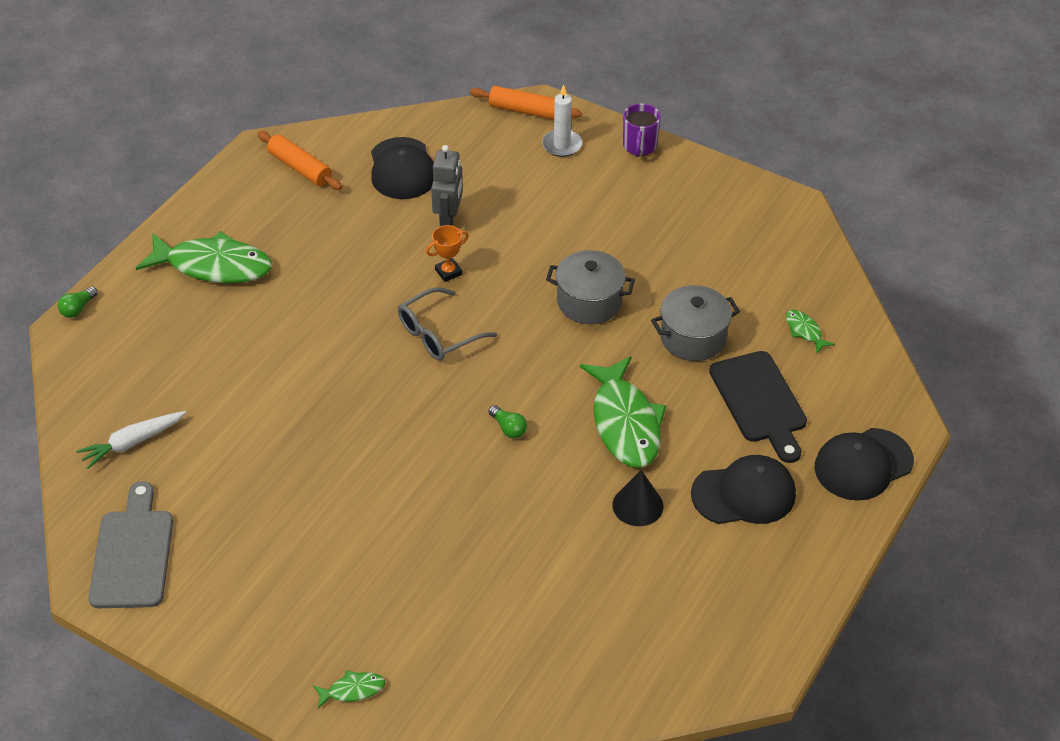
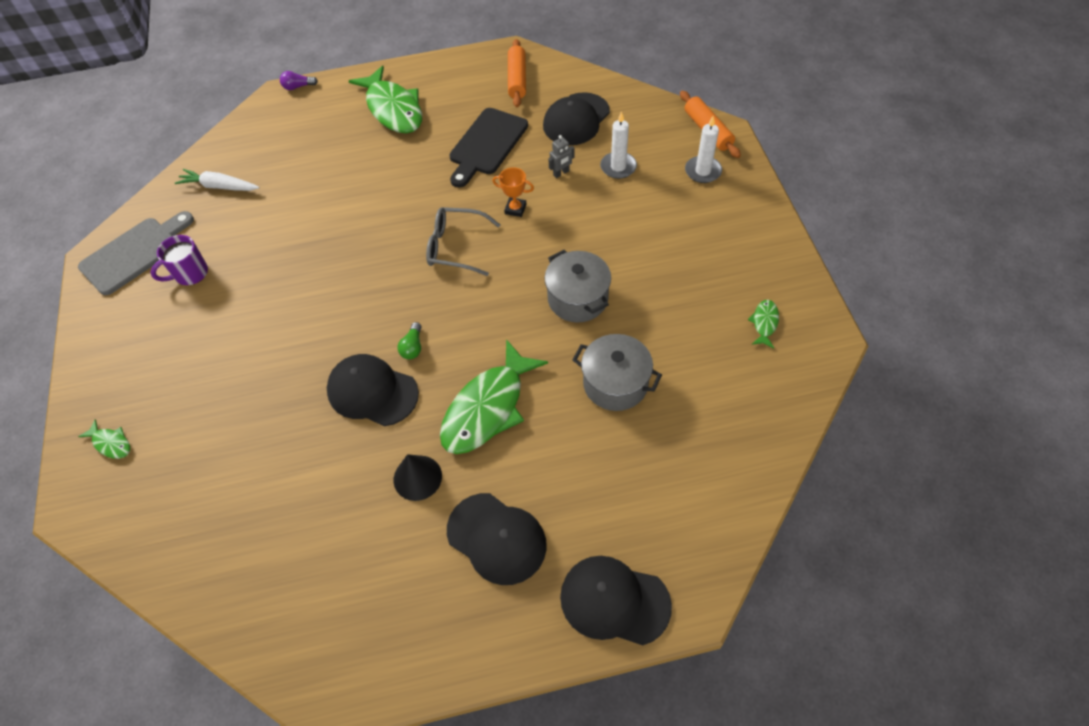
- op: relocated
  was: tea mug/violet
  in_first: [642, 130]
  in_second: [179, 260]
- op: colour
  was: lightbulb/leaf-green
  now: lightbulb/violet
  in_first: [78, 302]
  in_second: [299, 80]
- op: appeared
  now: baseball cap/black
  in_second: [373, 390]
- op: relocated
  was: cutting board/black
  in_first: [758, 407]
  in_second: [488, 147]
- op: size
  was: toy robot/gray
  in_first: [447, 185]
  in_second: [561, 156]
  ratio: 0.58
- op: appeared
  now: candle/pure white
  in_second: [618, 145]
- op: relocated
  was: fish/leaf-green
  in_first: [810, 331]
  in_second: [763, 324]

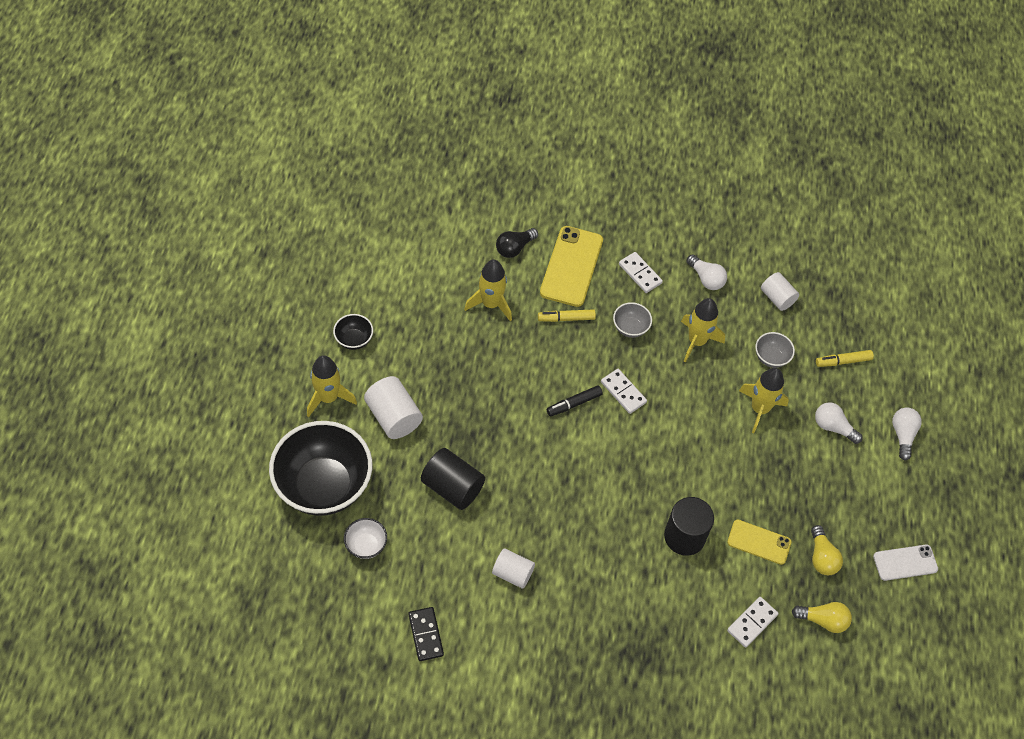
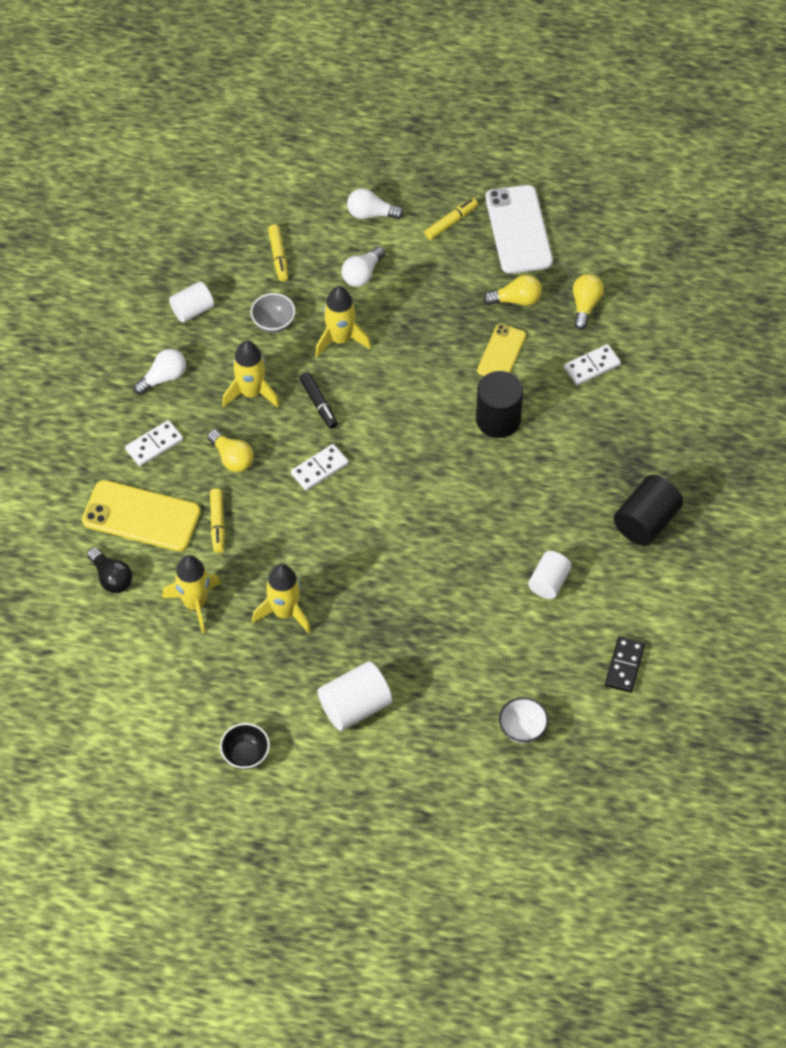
- op: exchanged
  was: bowl/gray
  now: lightbulb/golden
  in_first: [632, 320]
  in_second: [230, 451]
- op: relocated
  was: spaceship/golden
  in_first: [332, 386]
  in_second: [281, 598]
- op: relocated
  was: marker pen/black
  in_first: [575, 400]
  in_second: [318, 400]
- op: appeared
  now: marker pen/golden
  in_second: [451, 219]
- op: size
  was: phone/pure white
  in_first: [905, 563]
  in_second: [519, 229]
  ratio: 1.66
- op: spun
  was: domino/pure white
  in_first: [752, 622]
  in_second: [592, 364]
  clockwise: -75
- op: spun
  was: domino/black
  in_first: [426, 634]
  in_second: [625, 664]
  clockwise: -60
- op: relocated
  was: cylinder/black
  in_first: [453, 479]
  in_second: [648, 510]
- op: missing
  was: bowl/black
  in_first: [320, 468]

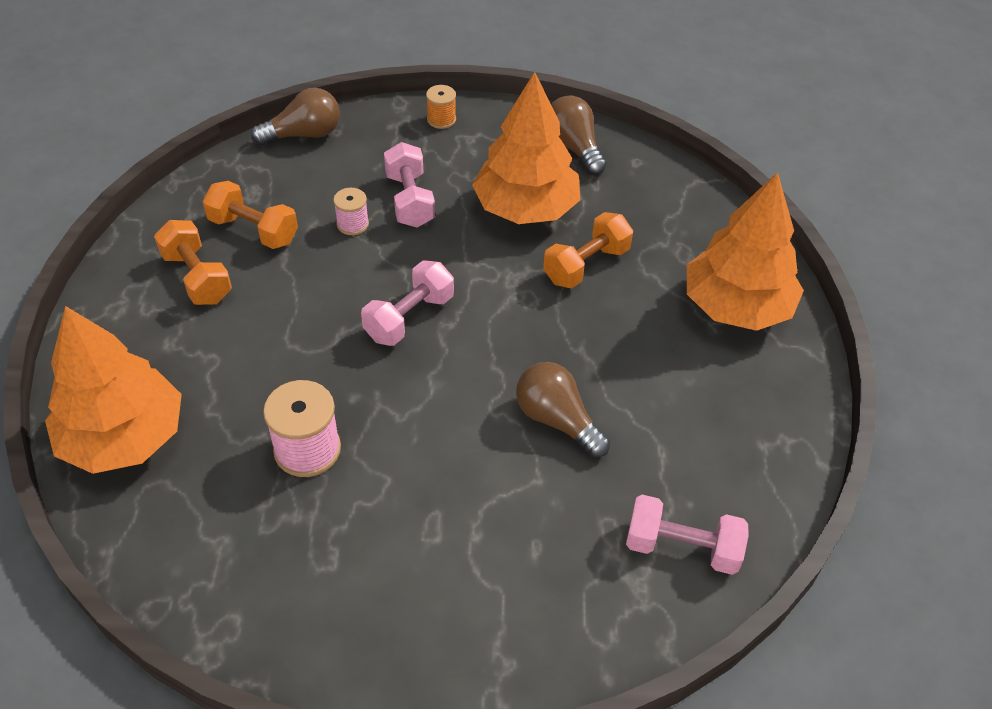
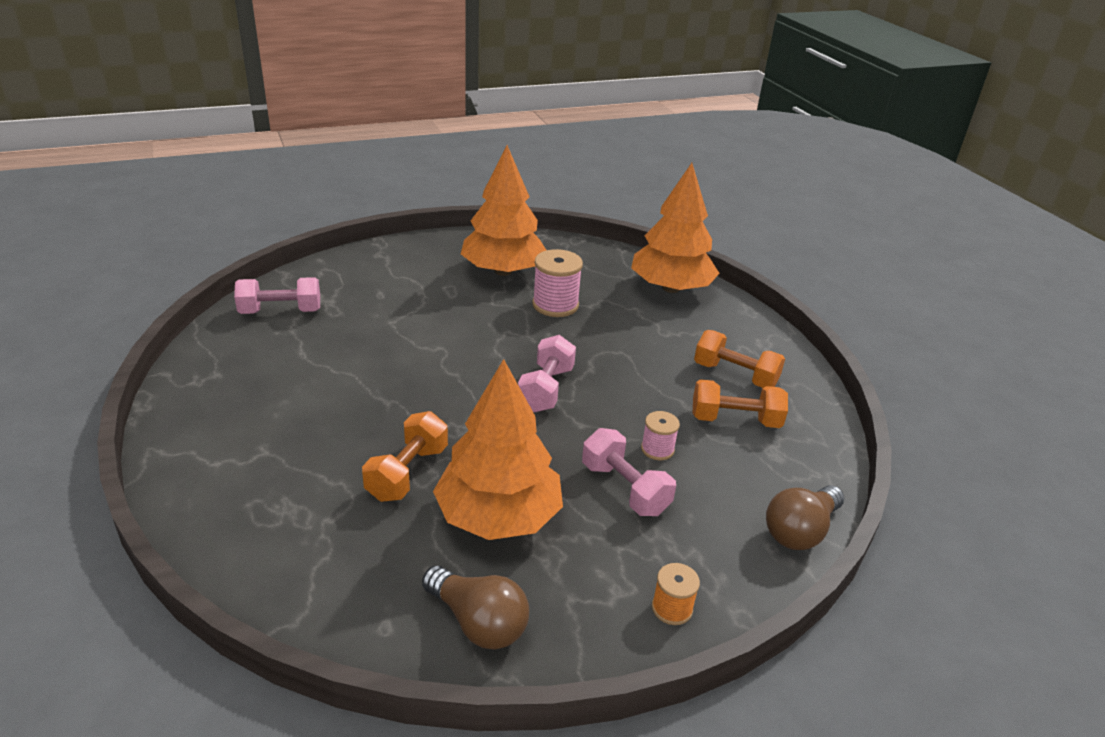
- op: relocated
  was: toy tree/orange-coloured
  in_first: [745, 251]
  in_second: [503, 210]
- op: missing
  was: lightbulb/russet
  in_first: [563, 410]

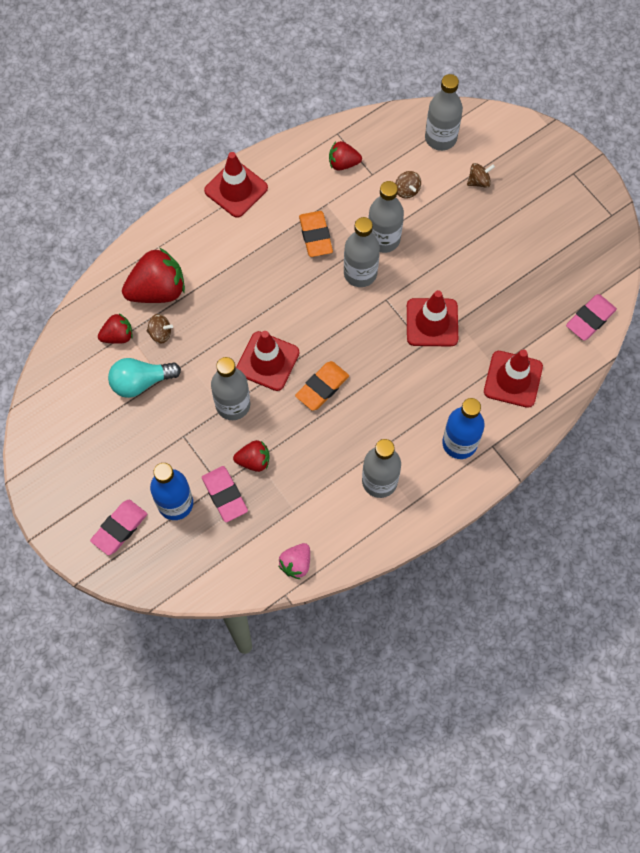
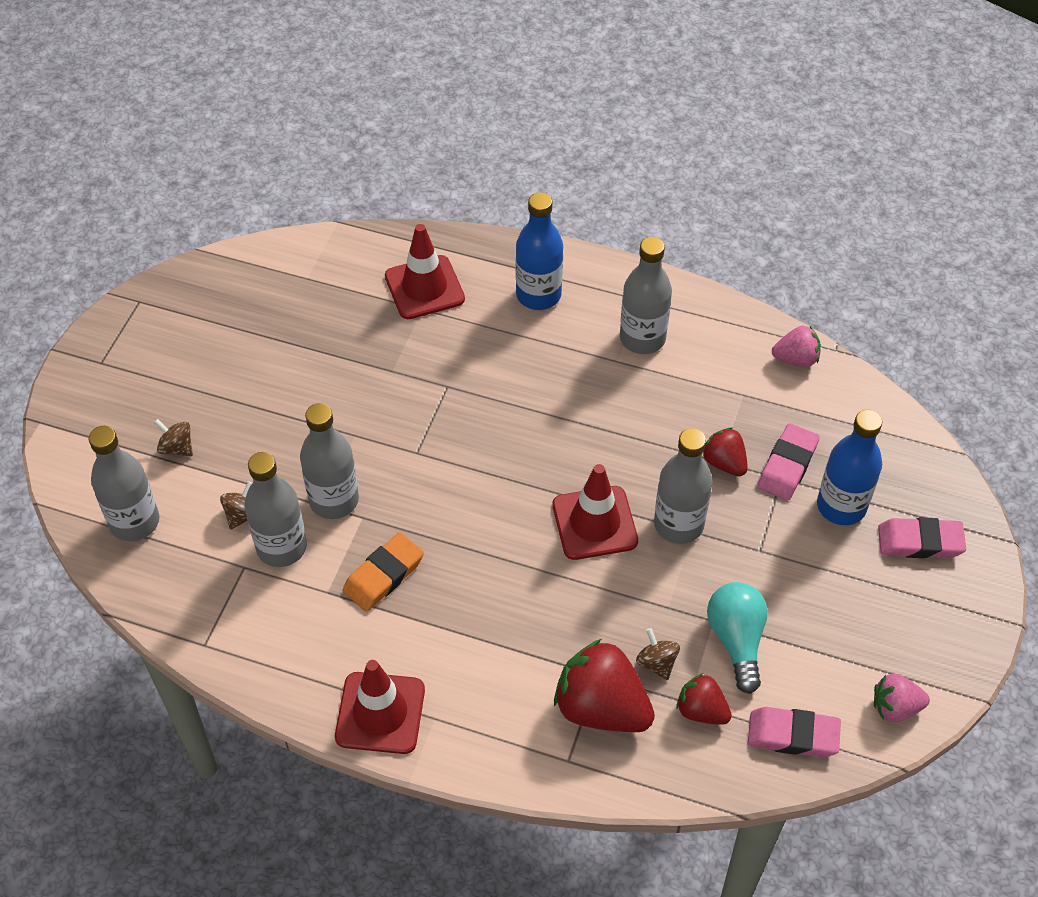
- op: relocated
  was: flask/gray
  in_first: [362, 252]
  in_second: [275, 509]
- op: spun
  was: lightbulb/turquoise
  in_first: [144, 378]
  in_second: [737, 638]
  clockwise: -135
- op: relocated
  was: eraser/rose-pink
  in_first: [591, 317]
  in_second: [794, 732]
- op: appeared
  now: strawberry/rose-pink
  in_second: [902, 698]
- op: missing
  was: eraser/orange-coloured
  in_first: [322, 386]
- op: missing
  was: strawberry/crimson
  in_first: [345, 156]
- op: missing
  was: safety cone/crimson
  in_first: [432, 318]

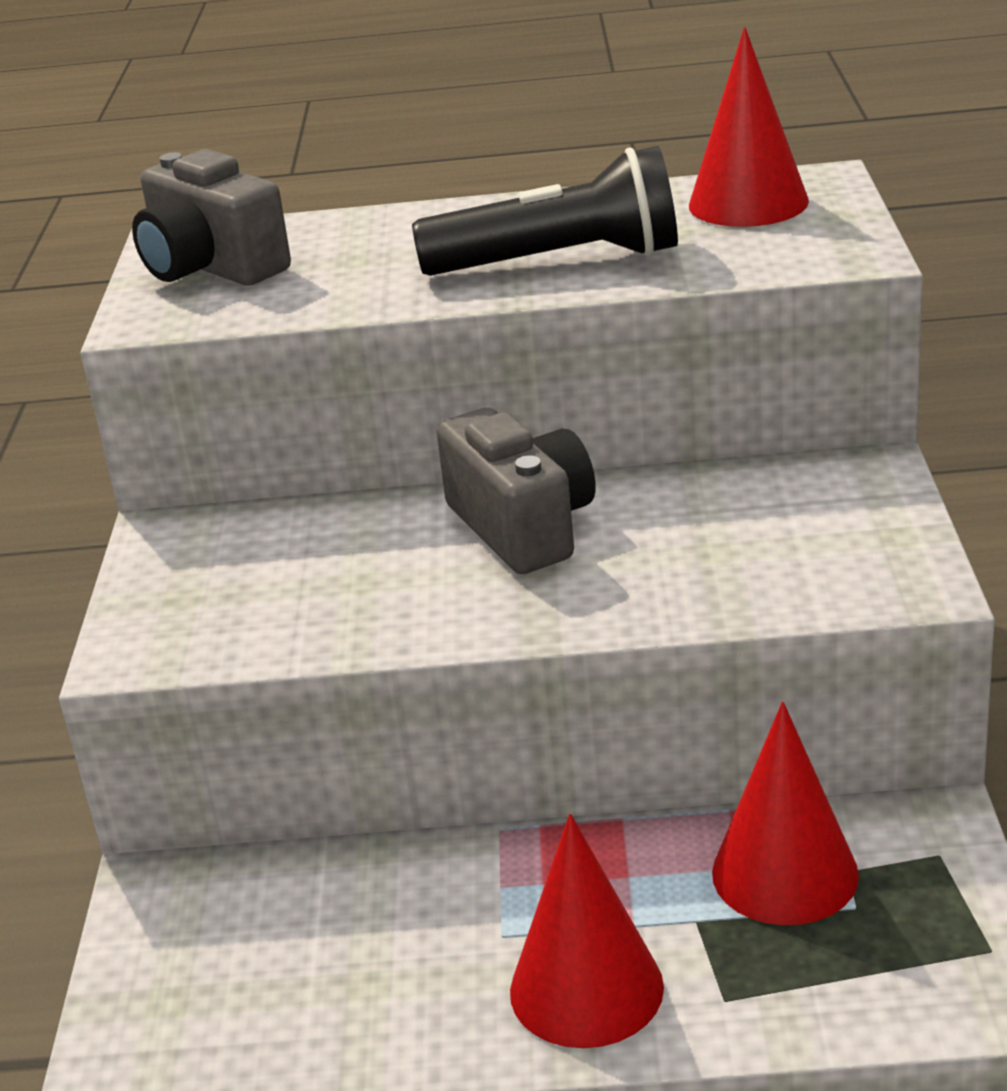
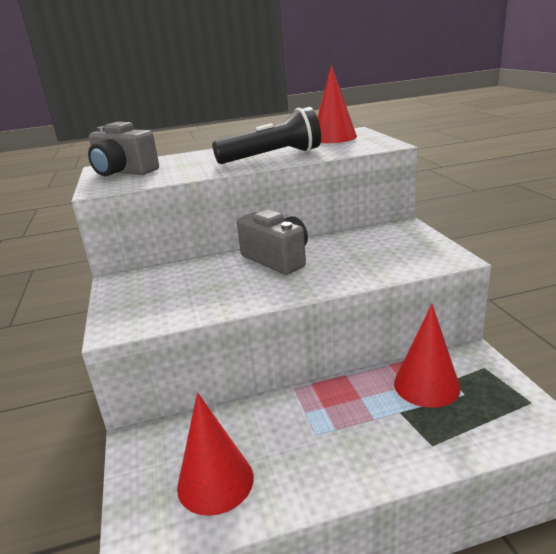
- op: relocated
  was: cone/crimson
  in_first: [587, 930]
  in_second: [215, 454]

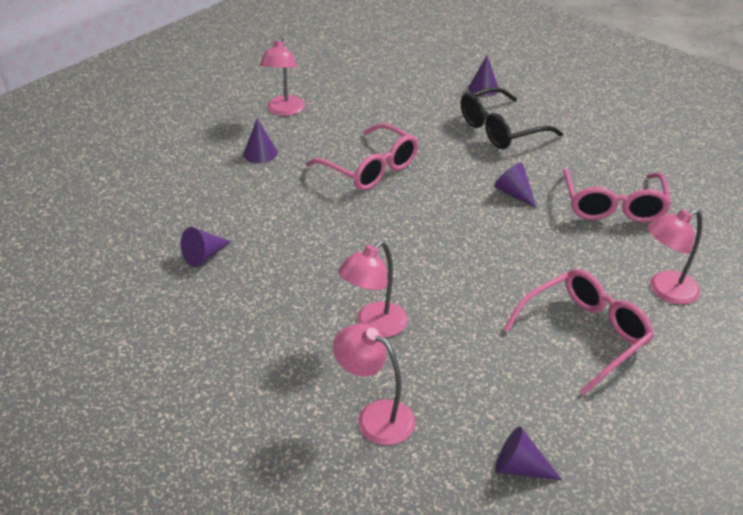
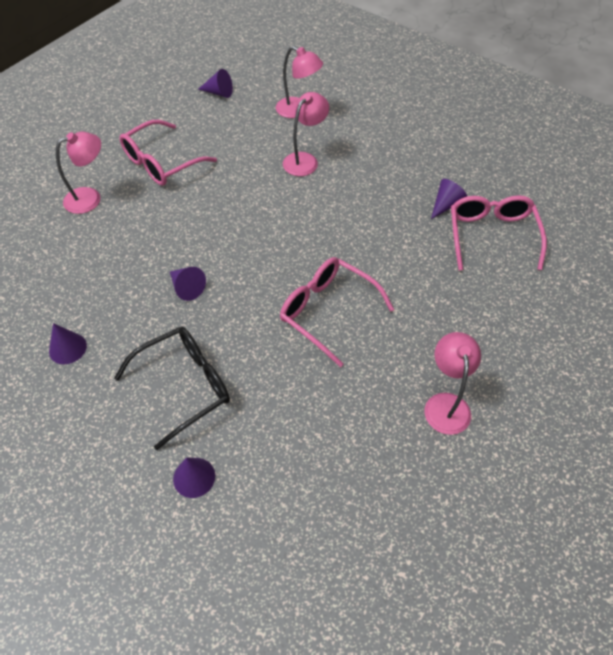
- op: relocated
  was: cone/violet
  in_first: [260, 141]
  in_second: [68, 343]
- op: relocated
  was: eyeglasses/rose-pink
  in_first: [617, 195]
  in_second: [499, 232]

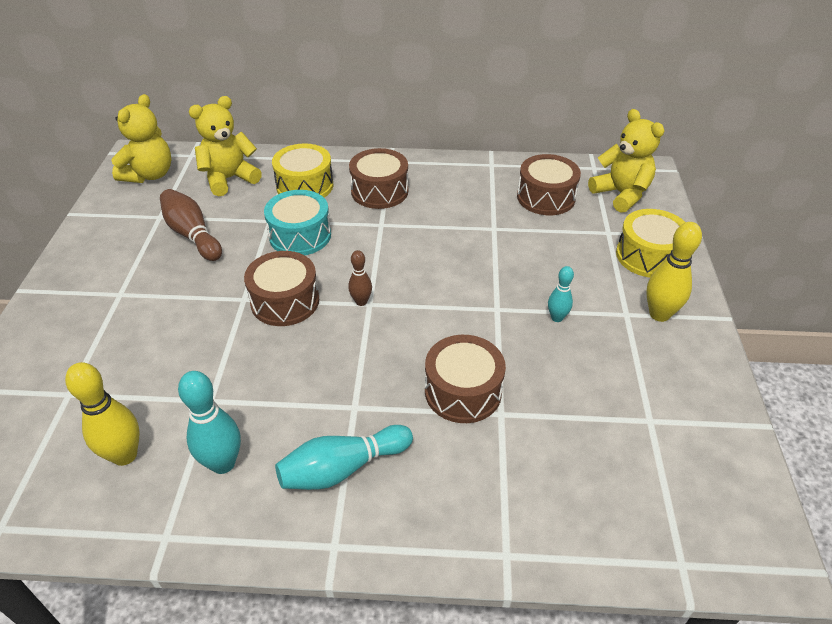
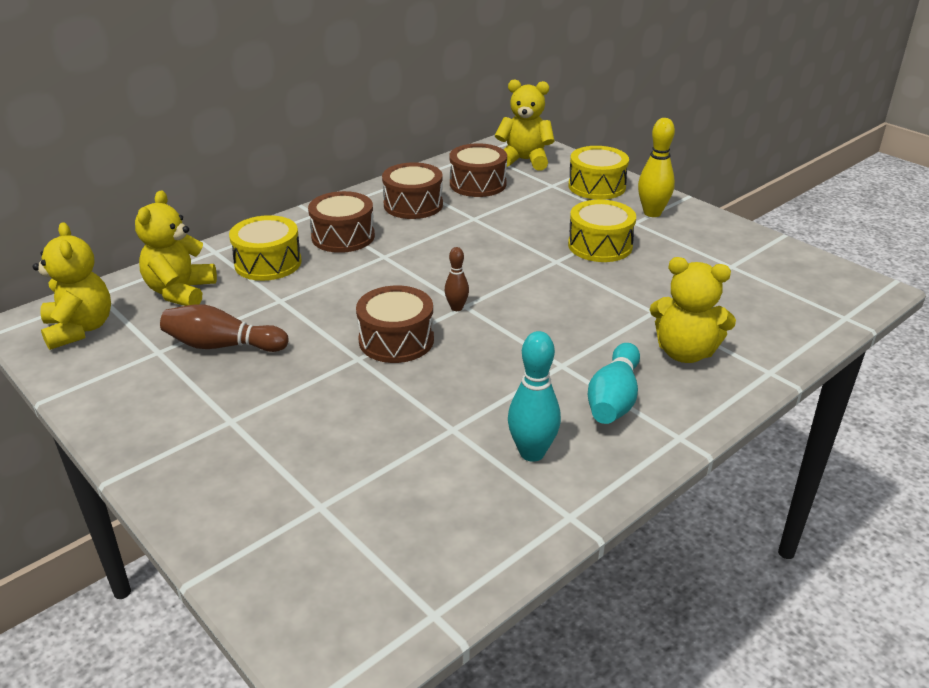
- op: relocated
  was: drum/russet
  in_first: [465, 379]
  in_second: [412, 190]
- op: exchanged
  was: skittle/turquoise
  now: drum/golden
  in_first: [561, 294]
  in_second: [602, 231]
- op: appeared
  now: stuffed bear/golden
  in_second: [693, 310]
- op: missing
  was: skittle/golden
  in_first: [102, 414]
- op: missing
  was: drum/turquoise
  in_first: [297, 222]

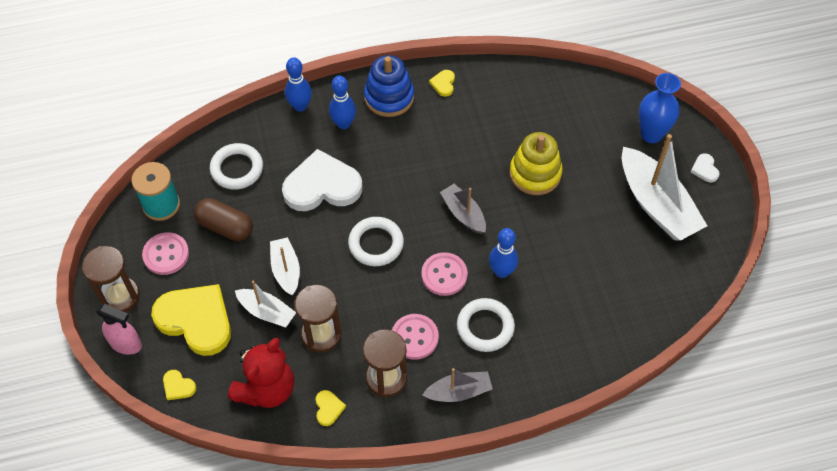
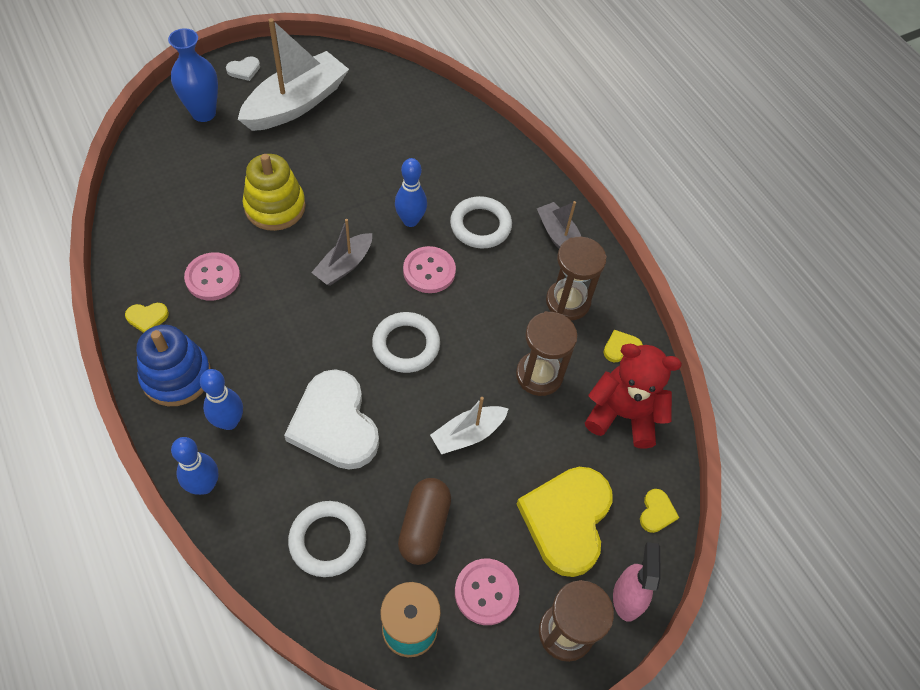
- op: relocated
  was: sewing button/rose-pink
  in_first: [415, 337]
  in_second: [212, 276]
- op: missing
  was: boat/pure white
  in_first: [265, 304]

